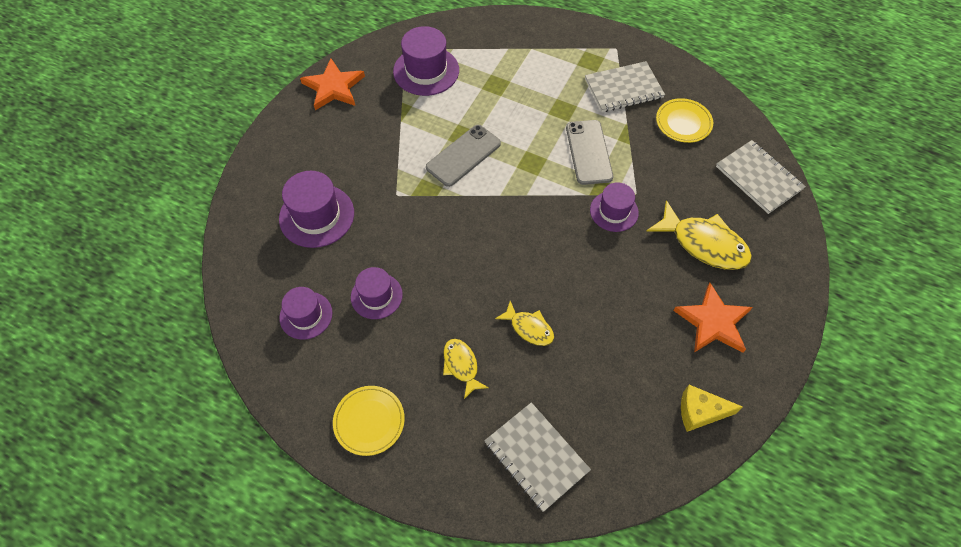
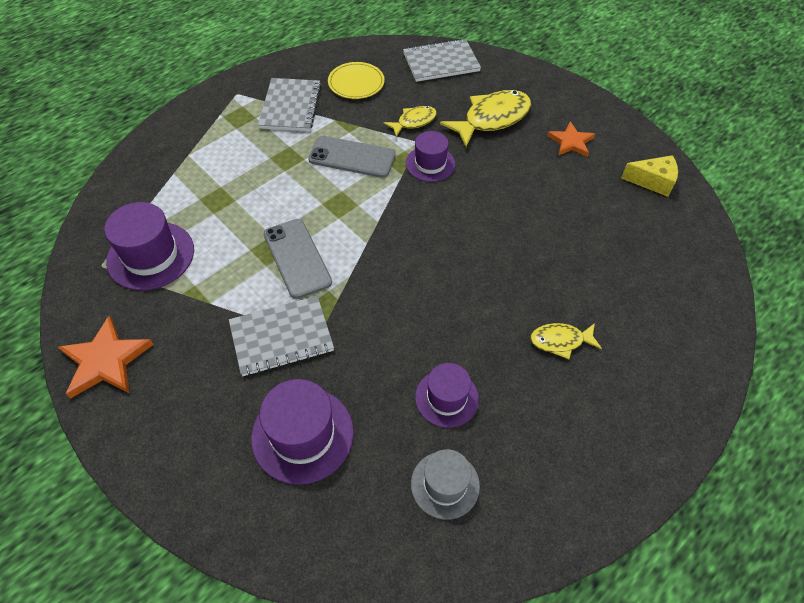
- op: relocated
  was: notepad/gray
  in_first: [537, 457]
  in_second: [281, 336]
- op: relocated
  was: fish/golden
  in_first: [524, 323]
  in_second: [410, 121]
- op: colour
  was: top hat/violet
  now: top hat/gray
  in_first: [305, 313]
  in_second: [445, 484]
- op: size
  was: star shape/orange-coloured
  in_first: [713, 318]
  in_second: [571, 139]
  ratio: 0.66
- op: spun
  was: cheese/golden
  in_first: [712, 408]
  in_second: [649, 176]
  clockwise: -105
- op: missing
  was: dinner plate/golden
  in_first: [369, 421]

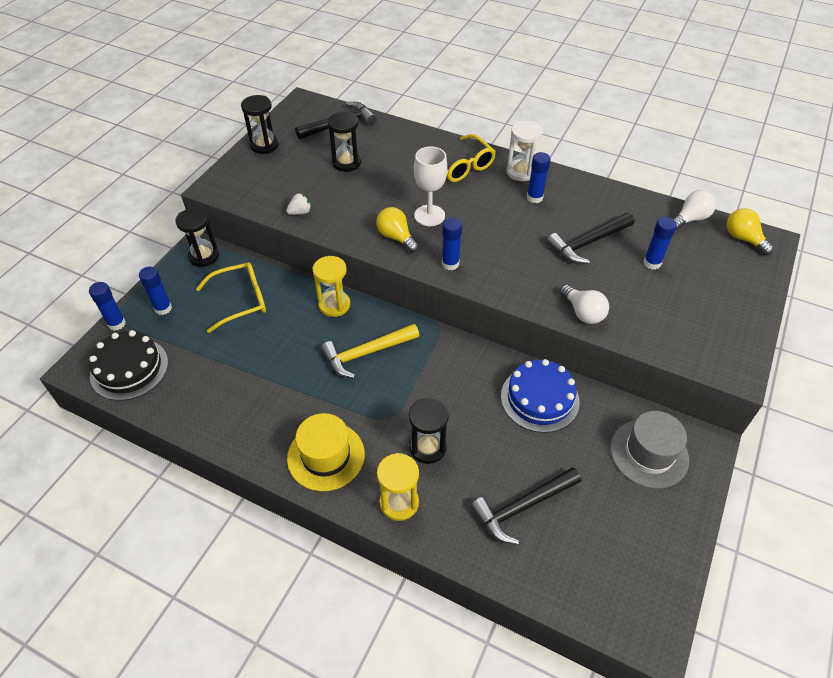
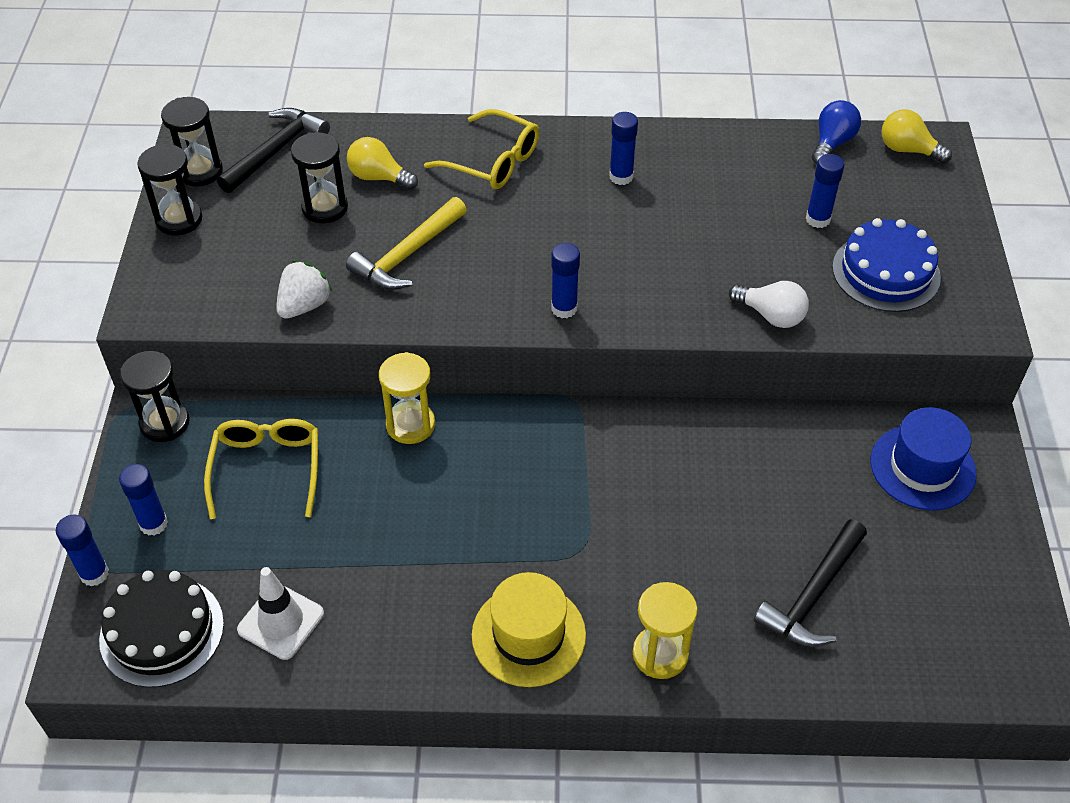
- op: relocated
  was: hourglass/black
  in_first: [429, 430]
  in_second: [192, 141]
- op: spun
  was: eyeglasses/golden
  in_first: [231, 297]
  in_second: [261, 469]
  clockwise: -45
- op: appeared
  now: safety cone/pure white
  in_second: [280, 613]
- op: size
  was: strawberry/pure white
  in_first: [298, 204]
  in_second: [304, 290]
  ratio: 1.52
- op: relocated
  was: carpenter's hammer/golden
  in_first: [370, 351]
  in_second: [406, 243]
- op: relocated
  was: lightbulb/golden
  in_first: [397, 230]
  in_second: [382, 163]
- op: colour
  was: lightbulb/pure white
  now: lightbulb/royal blue
  in_first: [694, 210]
  in_second: [836, 132]
- op: relocated
  was: layer cake/royal blue
  in_first: [540, 396]
  in_second: [886, 265]
- op: colour
  was: top hat/gray
  now: top hat/royal blue
  in_first: [649, 450]
  in_second: [924, 458]
- op: missing
  was: chalice/pure white
  in_first: [430, 186]
- op: missing
  was: hourglass/pure white
  in_first: [524, 151]
- op: missing
  was: carpenter's hammer/black
  in_first: [590, 238]

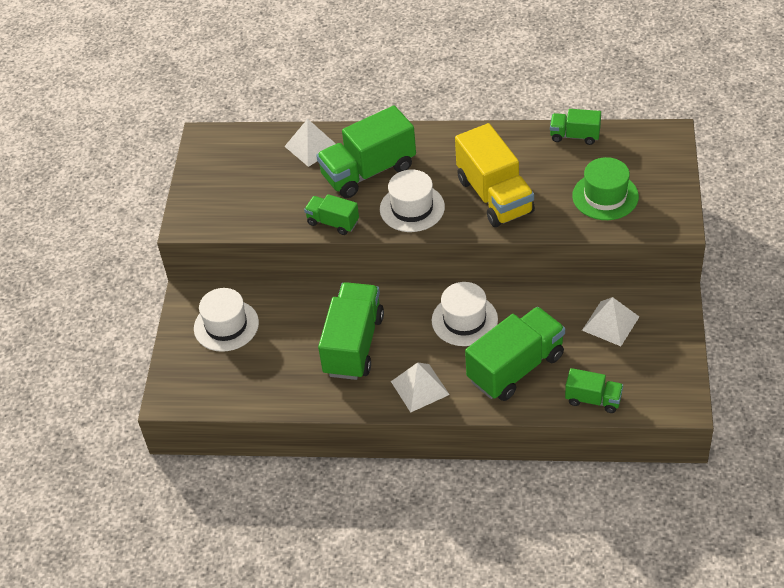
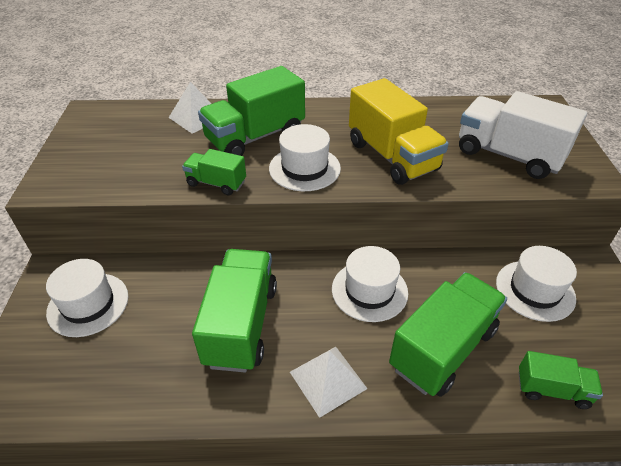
- op: exchanged
  was: top hat/leaf-green
  now: toy truck/pure white
  in_first: [605, 188]
  in_second: [523, 135]
- op: exchanged
  was: solid pyramid/pure white
  now: top hat/pure white
  in_first: [610, 321]
  in_second: [536, 284]
- op: missing
  was: toy truck/leaf-green
  in_first: [575, 127]

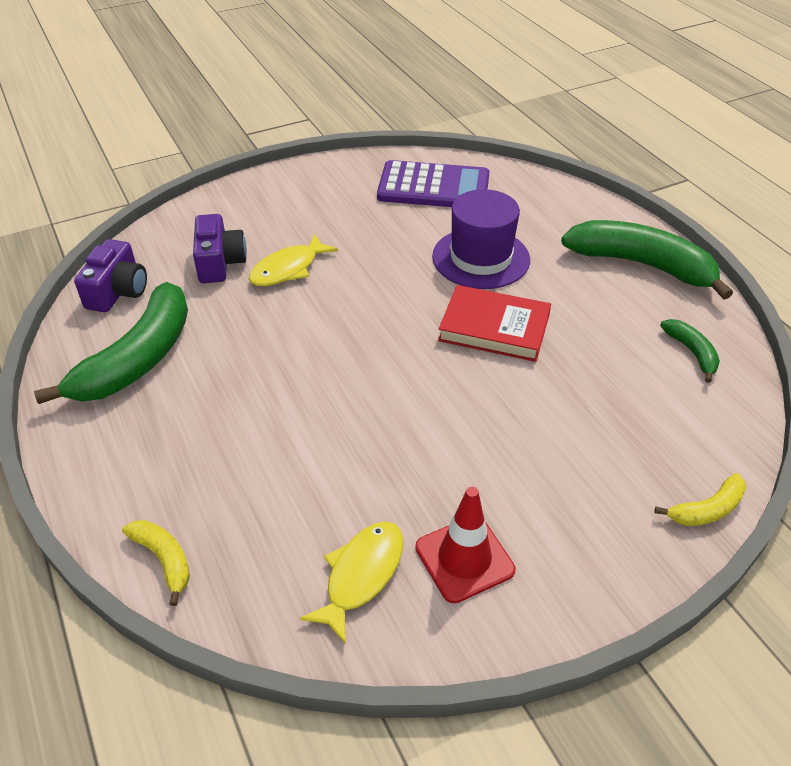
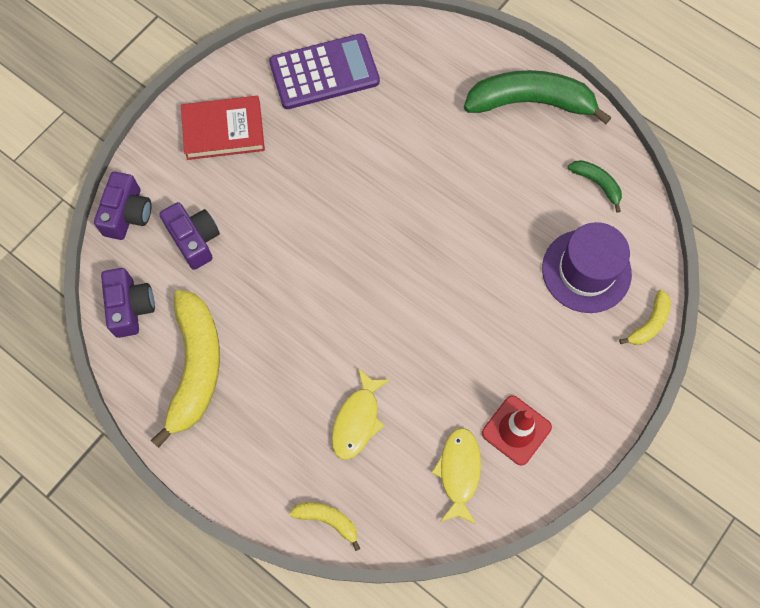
- op: appeared
  now: camera/violet
  in_second: [122, 206]
- op: colour
  was: toy banana/leaf-green
  now: toy banana/golden
  in_first: [111, 343]
  in_second: [185, 369]
- op: relocated
  was: book/crimson
  in_first: [494, 323]
  in_second: [223, 128]
- op: relocated
  was: fish/golden
  in_first: [293, 260]
  in_second: [361, 414]
- op: relocated
  was: top hat/violet
  in_first: [481, 239]
  in_second: [587, 267]

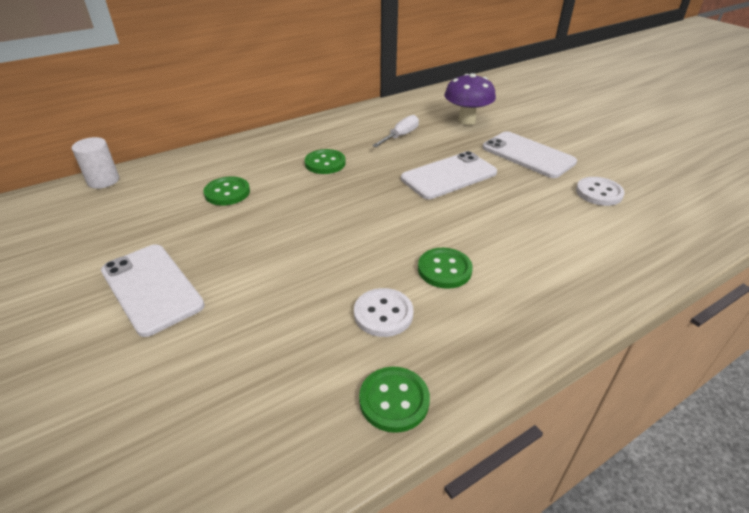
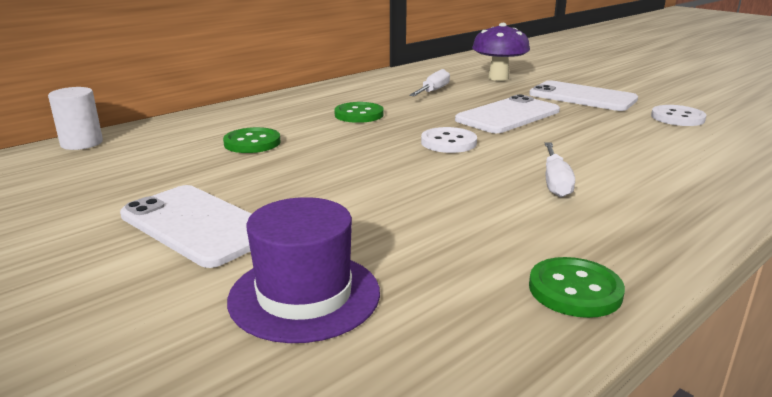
- op: appeared
  now: top hat/violet
  in_second: [303, 270]
- op: relocated
  was: sewing button/pure white
  in_first: [383, 312]
  in_second: [449, 140]
- op: exchanged
  was: sewing button/leaf-green
  now: flat screwdriver/pure white
  in_first: [445, 268]
  in_second: [560, 169]

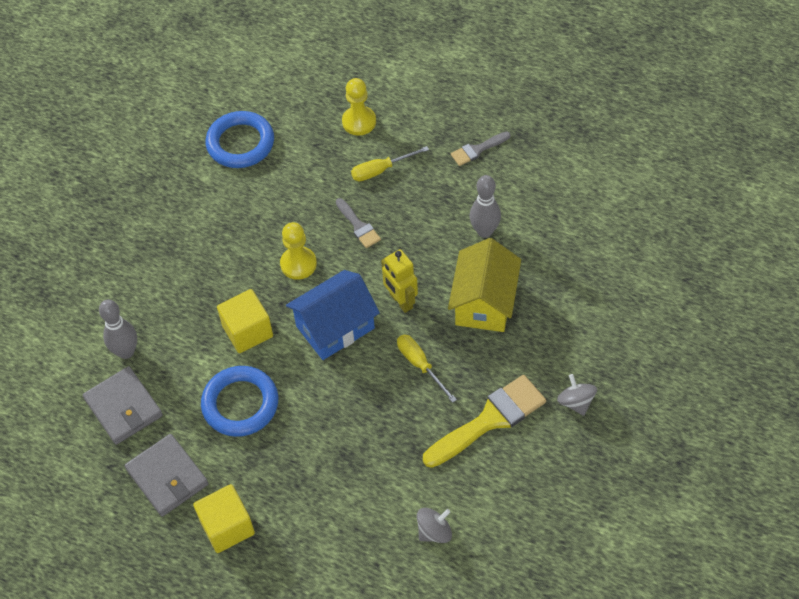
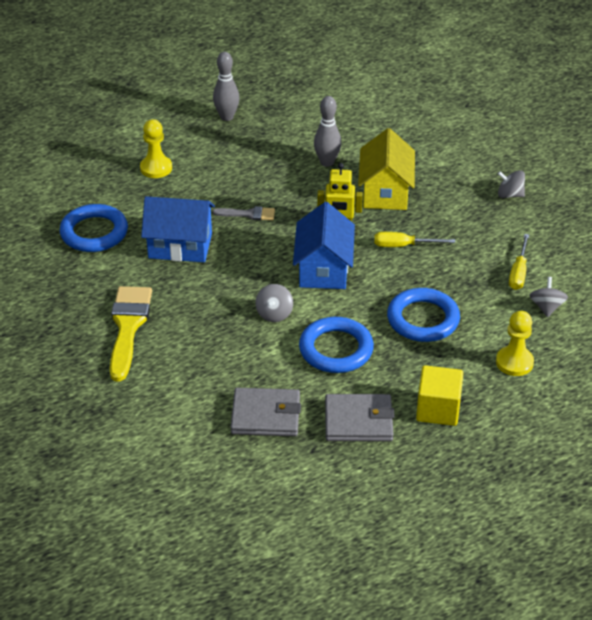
- op: relocated
  was: brush/golden
  in_first: [484, 421]
  in_second: [131, 334]
- op: appeared
  now: cottage/royal blue
  in_second: [178, 229]
- op: relocated
  was: skittle/gray
  in_first: [118, 329]
  in_second: [226, 86]
- op: exchanged
  was: cube/golden
  now: whirligig/gray
  in_first: [245, 321]
  in_second: [274, 303]
- op: spun
  was: cottage/golden
  in_first: [484, 285]
  in_second: [386, 169]
  clockwise: 45
- op: appeared
  now: ring/royal blue
  in_second: [423, 315]
- op: relocated
  was: pawn/golden
  in_first: [298, 251]
  in_second: [515, 343]
- op: relocated
  was: flat screwdriver/golden
  in_first: [390, 163]
  in_second: [519, 262]
- op: missing
  was: brush/gray
  in_first: [481, 148]

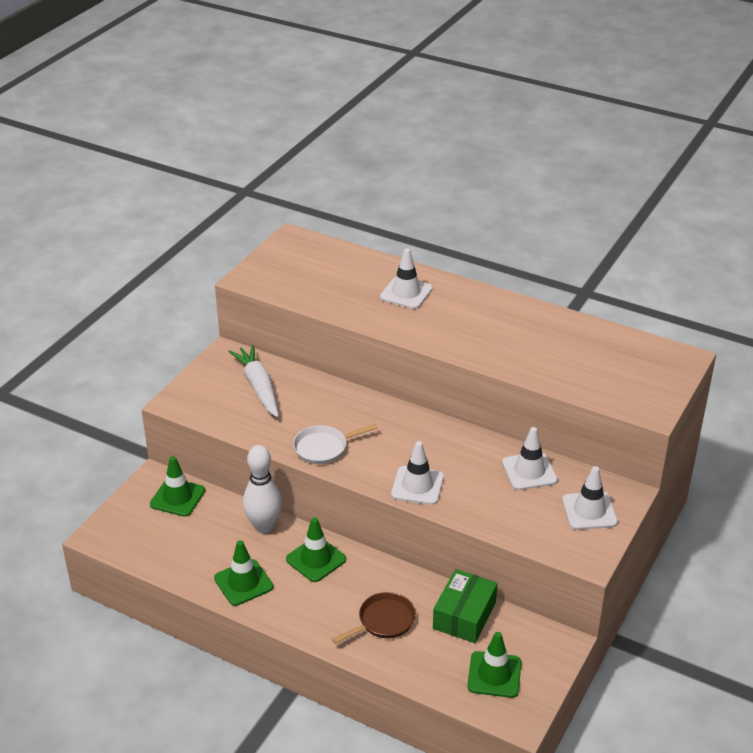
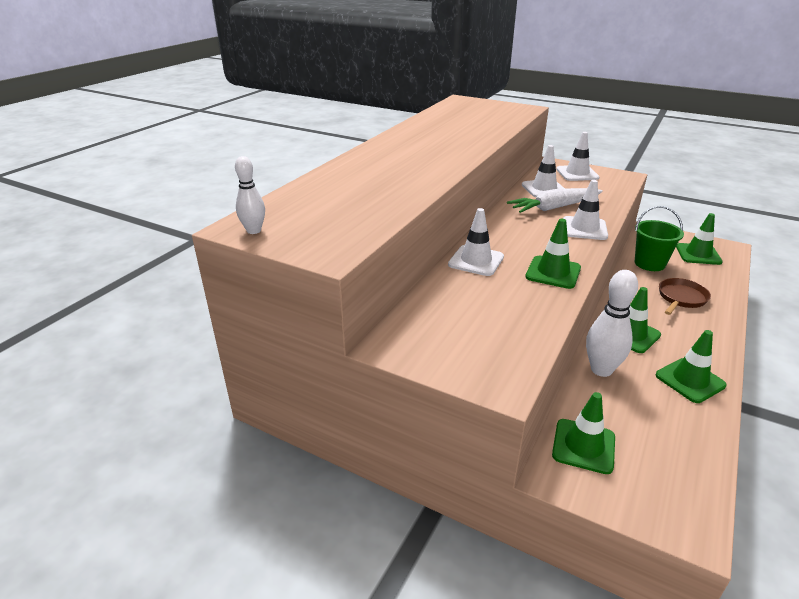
- op: appeared
  now: skittle/pure white
  in_second: [250, 195]
- op: relocated
  was: safety cone/pure white
  in_first: [406, 278]
  in_second: [476, 242]
- op: relocated
  was: carrot/pure white
  in_first: [253, 381]
  in_second: [555, 200]
- op: exchanged
  was: frying pan/pure white
  now: safety cone/leaf-green
  in_first: [335, 444]
  in_second: [553, 254]
- op: exchanged
  was: box/leaf-green
  now: sand bucket/leaf-green
  in_first: [465, 606]
  in_second: [659, 238]
- op: spun
  was: frying pan/russet
  in_first: [374, 618]
  in_second: [685, 296]
  clockwise: 75

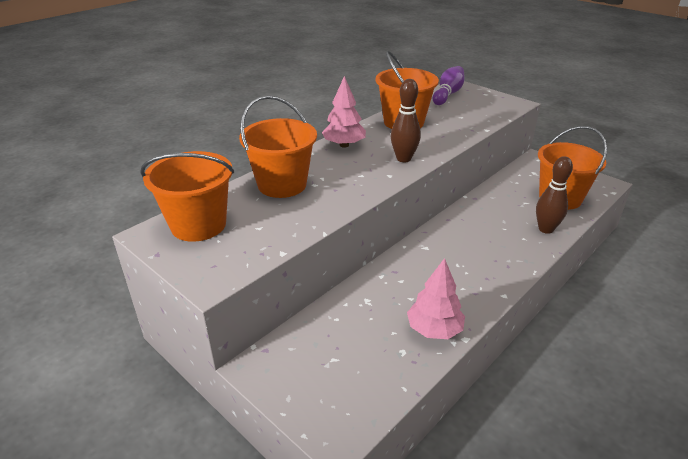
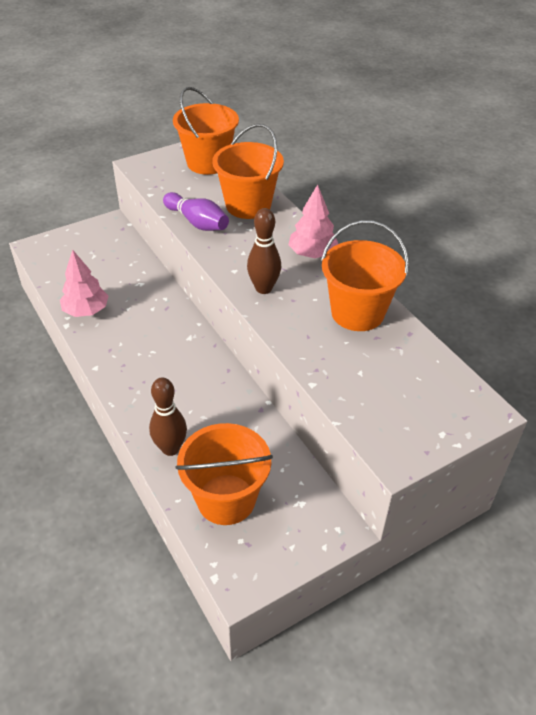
- op: relocated
  was: skittle/violet
  in_first: [449, 85]
  in_second: [196, 211]

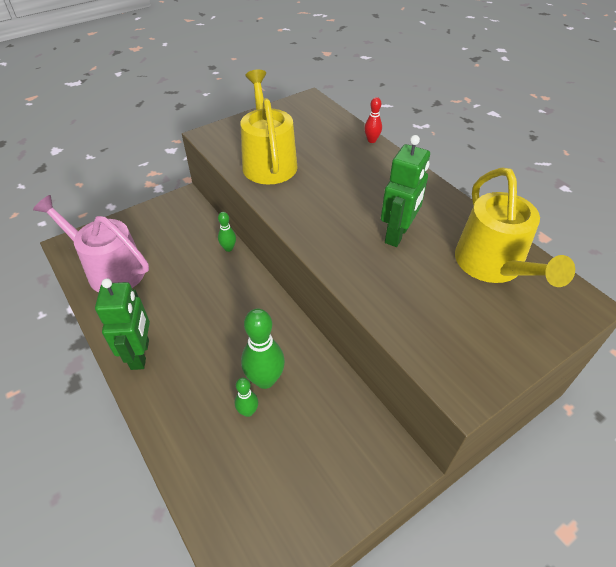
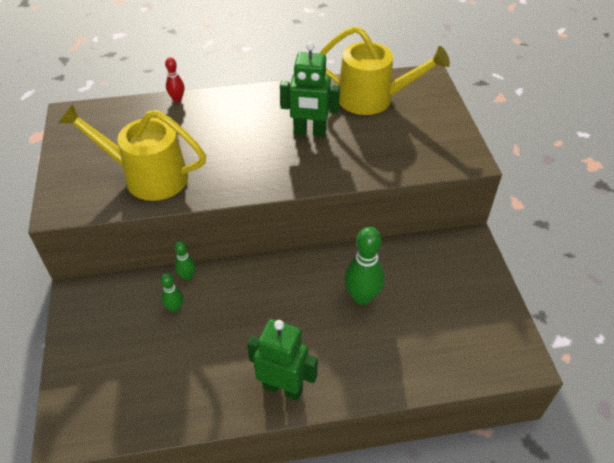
- op: relocated
  was: skittle/leaf-green
  in_first: [246, 397]
  in_second: [171, 292]
- op: spun
  was: toy robot/leaf-green
  in_first: [405, 191]
  in_second: [310, 89]
  clockwise: 135
- op: missing
  was: sprinkling can/rose-pink
  in_first: [91, 243]

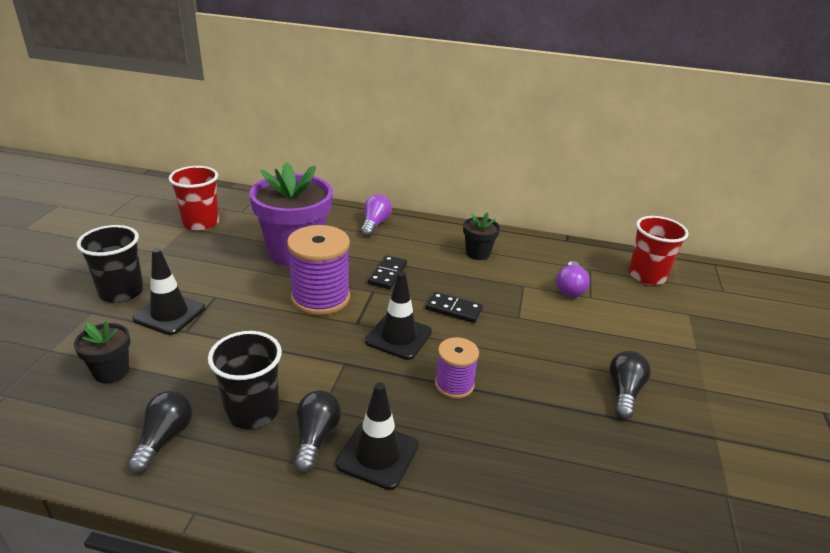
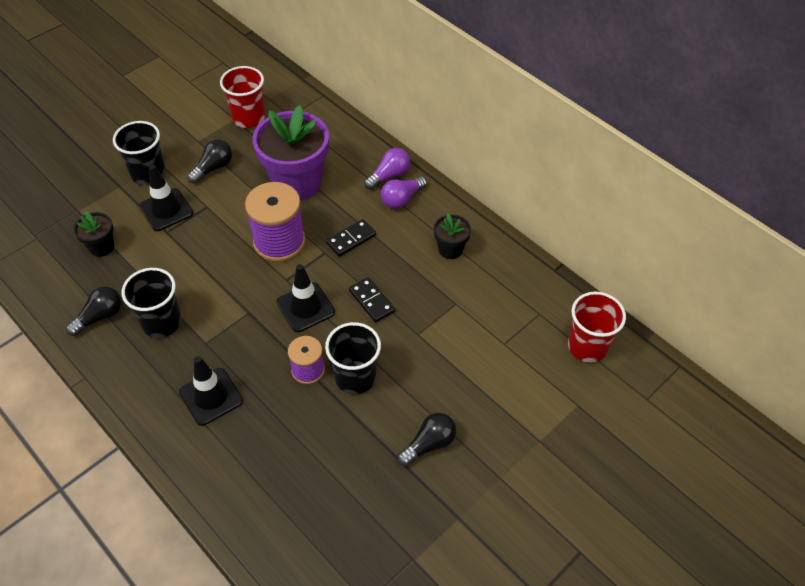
- op: relocated
  was: lightbulb/black
  in_first: [317, 431]
  in_second: [209, 161]
- op: appeared
  now: tumbler/black
  in_second: [353, 358]
- op: relocated
  was: lightbulb/violet
  in_first: [573, 279]
  in_second: [404, 192]

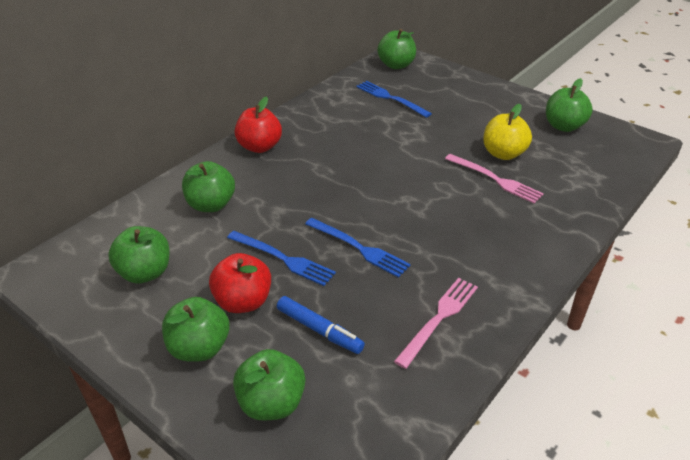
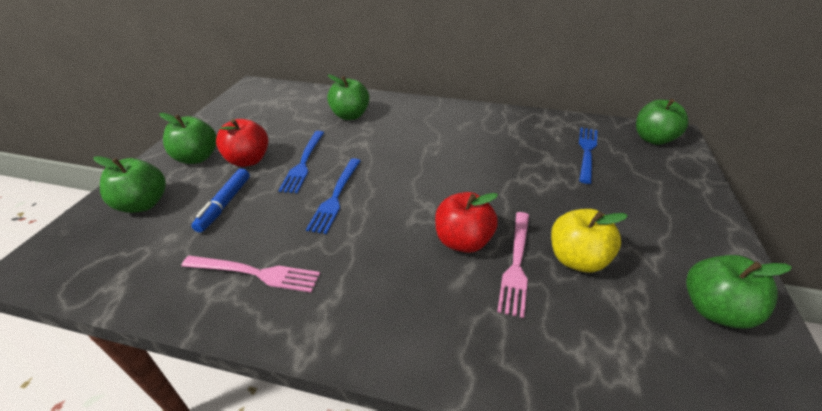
- op: relocated
  was: toy apple/crimson
  in_first: [258, 124]
  in_second: [466, 222]
- op: missing
  was: toy apple/leaf-green
  in_first: [138, 255]

